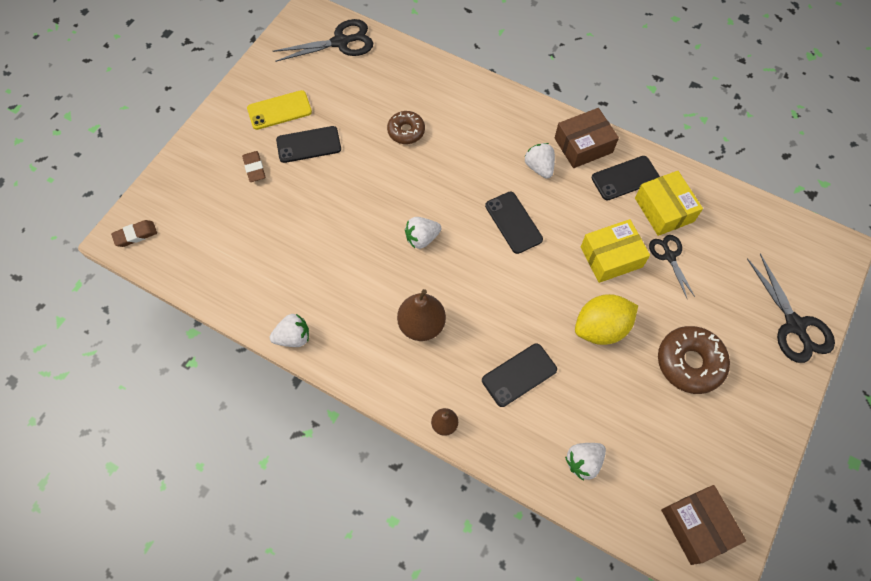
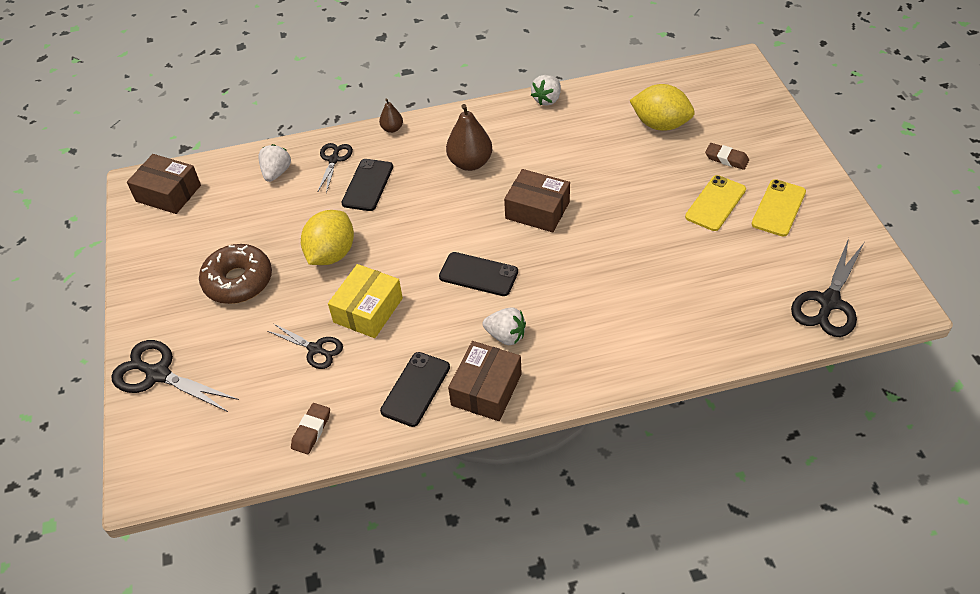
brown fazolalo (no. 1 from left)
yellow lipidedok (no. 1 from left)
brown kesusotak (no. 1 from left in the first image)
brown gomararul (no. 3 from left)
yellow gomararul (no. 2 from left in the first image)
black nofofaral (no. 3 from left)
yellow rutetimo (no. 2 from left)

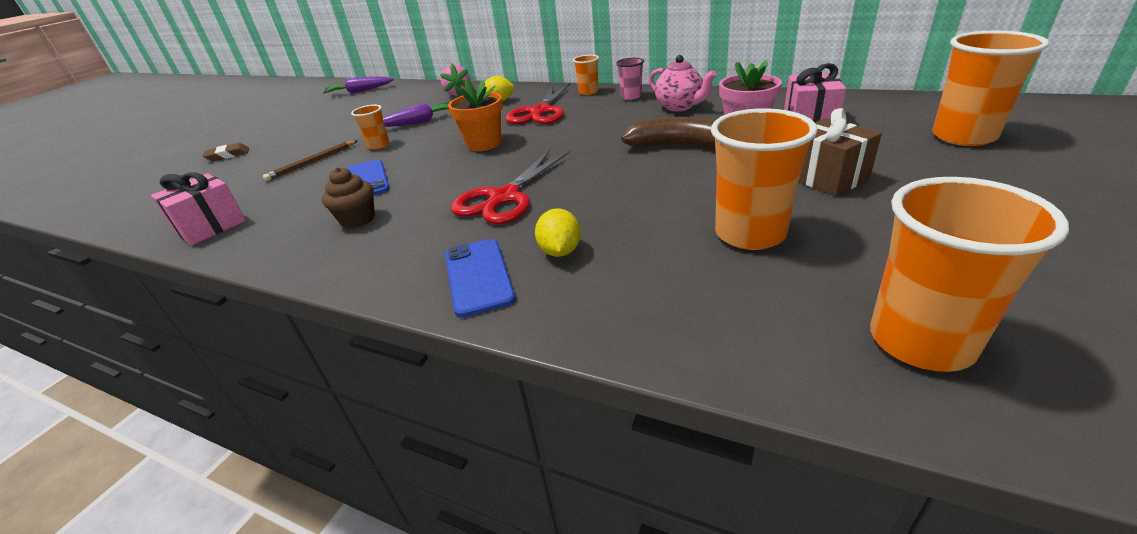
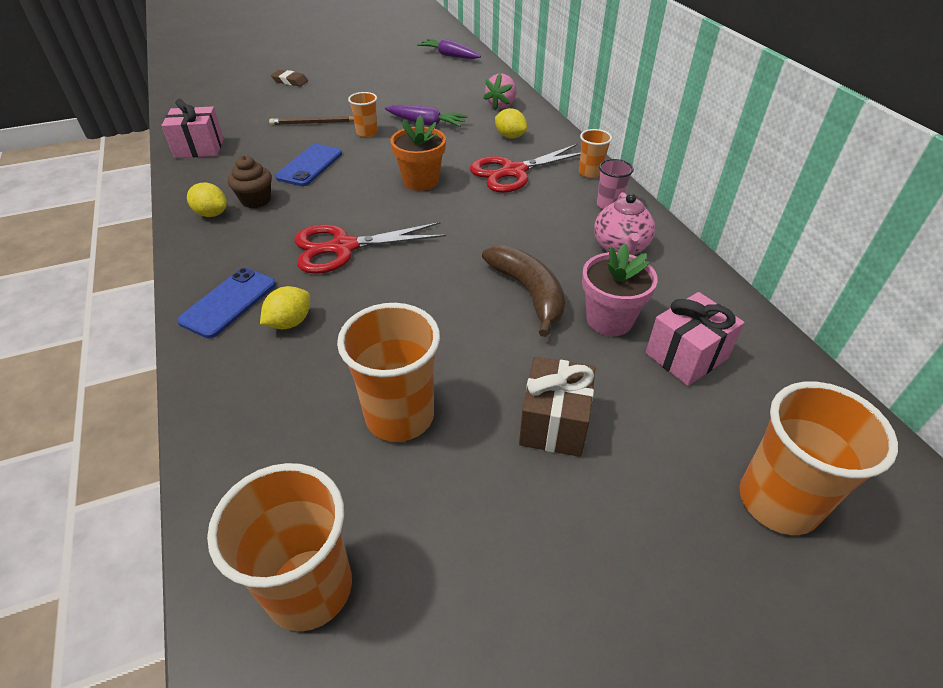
yellow rutetimo (no. 1 from left)

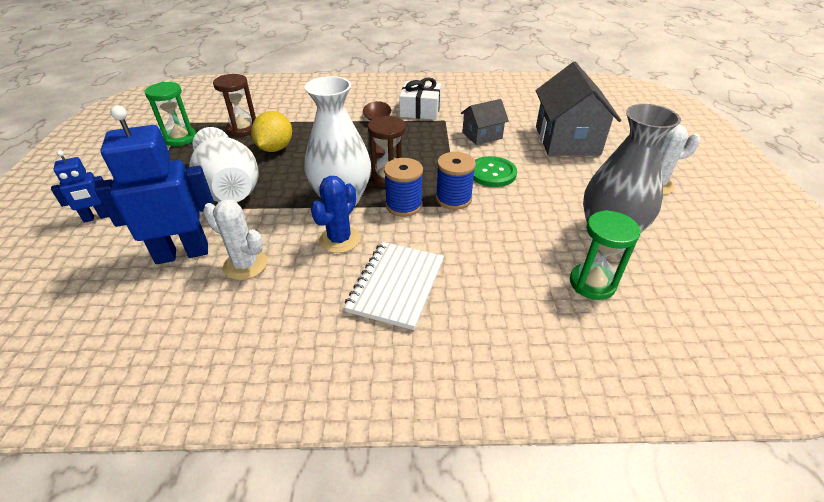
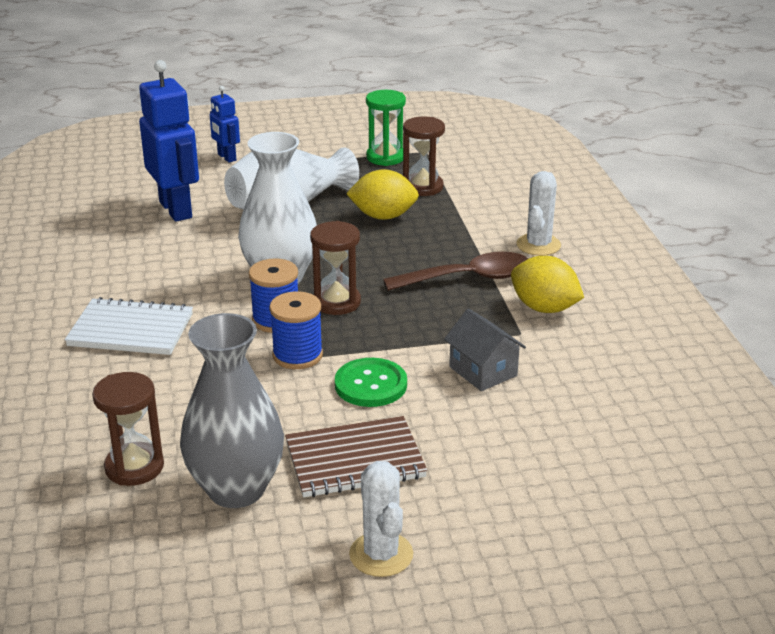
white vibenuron (no. 2 from left)
blue vibenuron
yellow rutetimo (no. 2 from left)
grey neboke (no. 2 from left in the first image)
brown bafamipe (no. 1 from left)
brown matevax

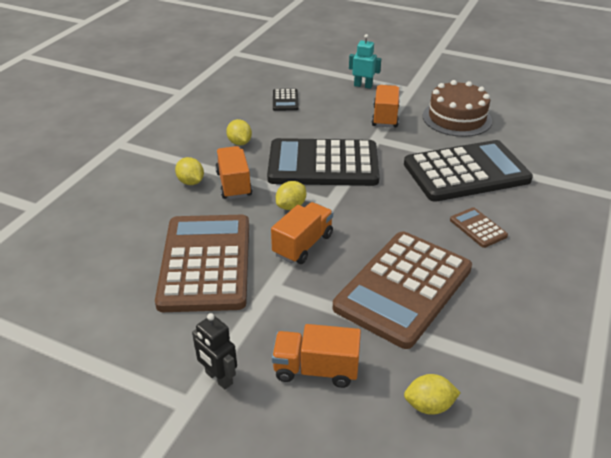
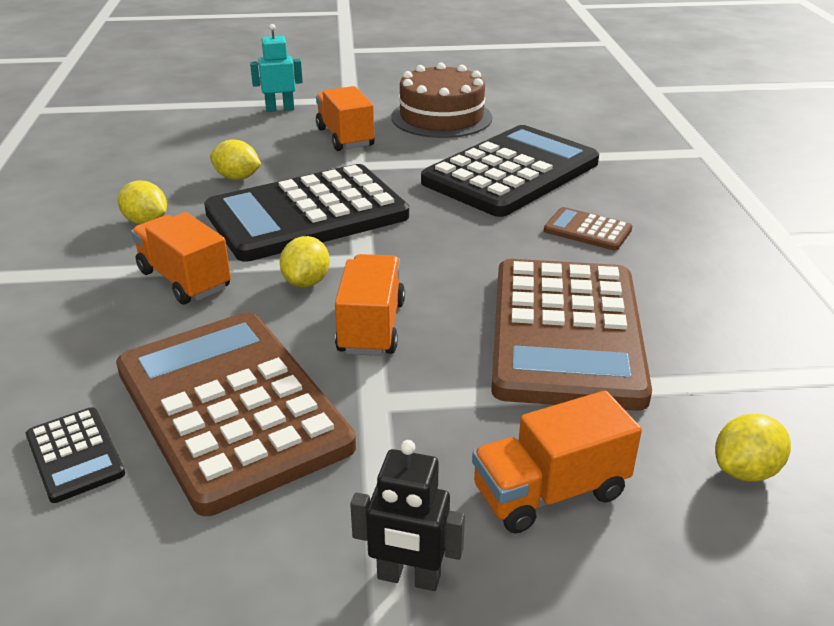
yellow rutetimo (no. 2 from left)
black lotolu (no. 1 from left)

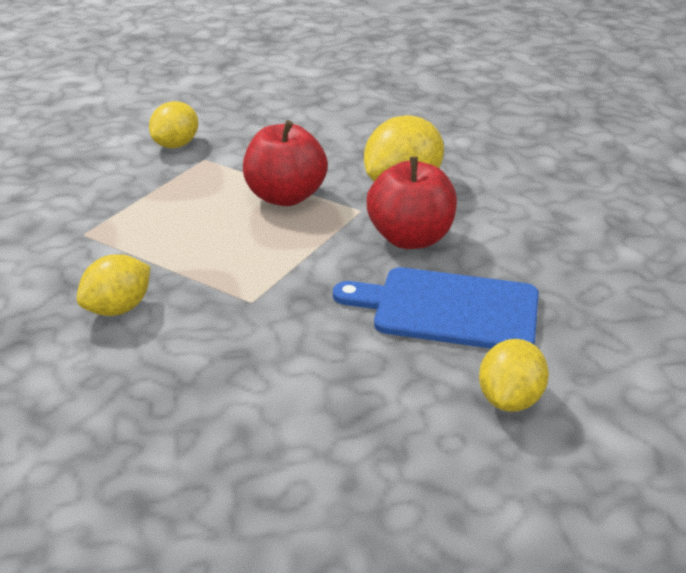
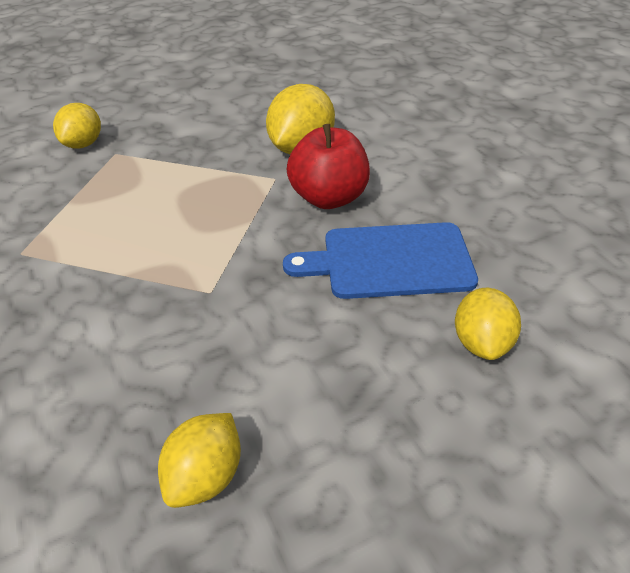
yellow rutetimo (no. 2 from left)
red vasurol (no. 1 from left in the first image)

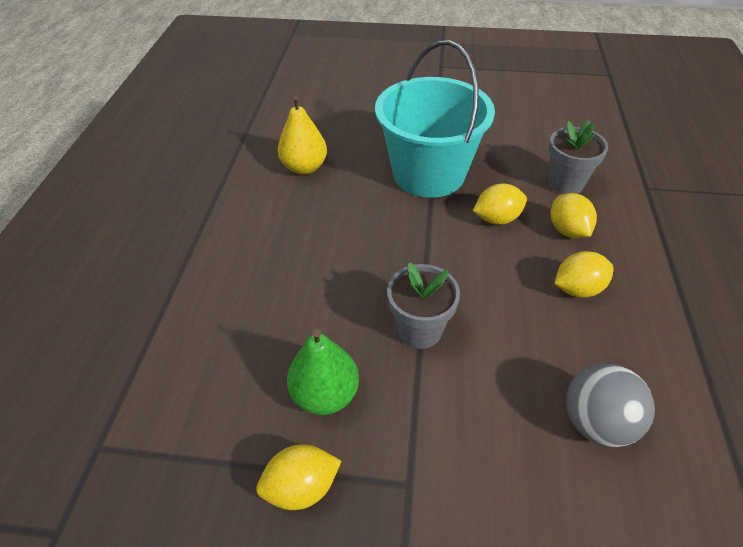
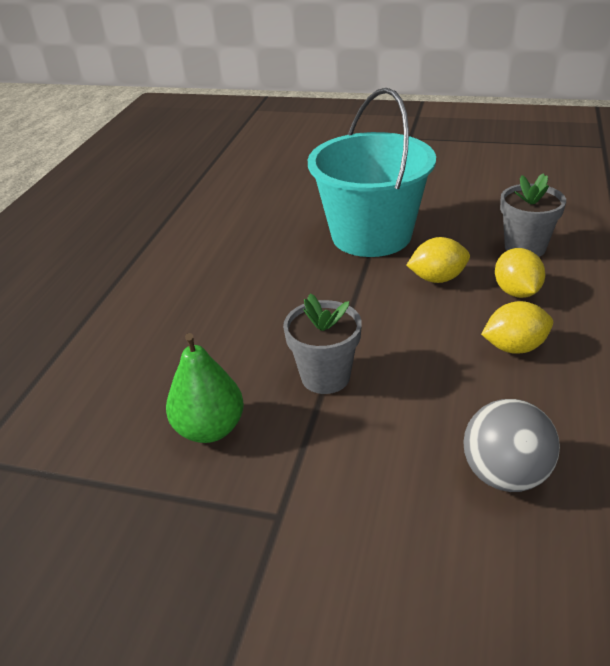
yellow rutetimo (no. 1 from left in the first image)
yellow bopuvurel

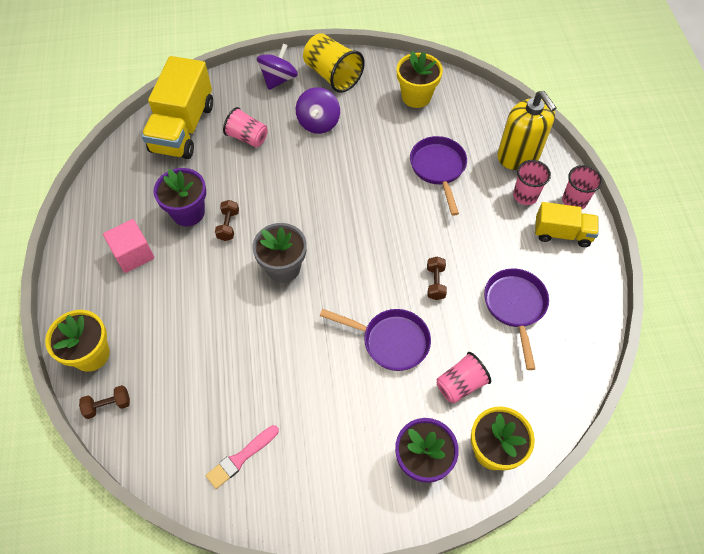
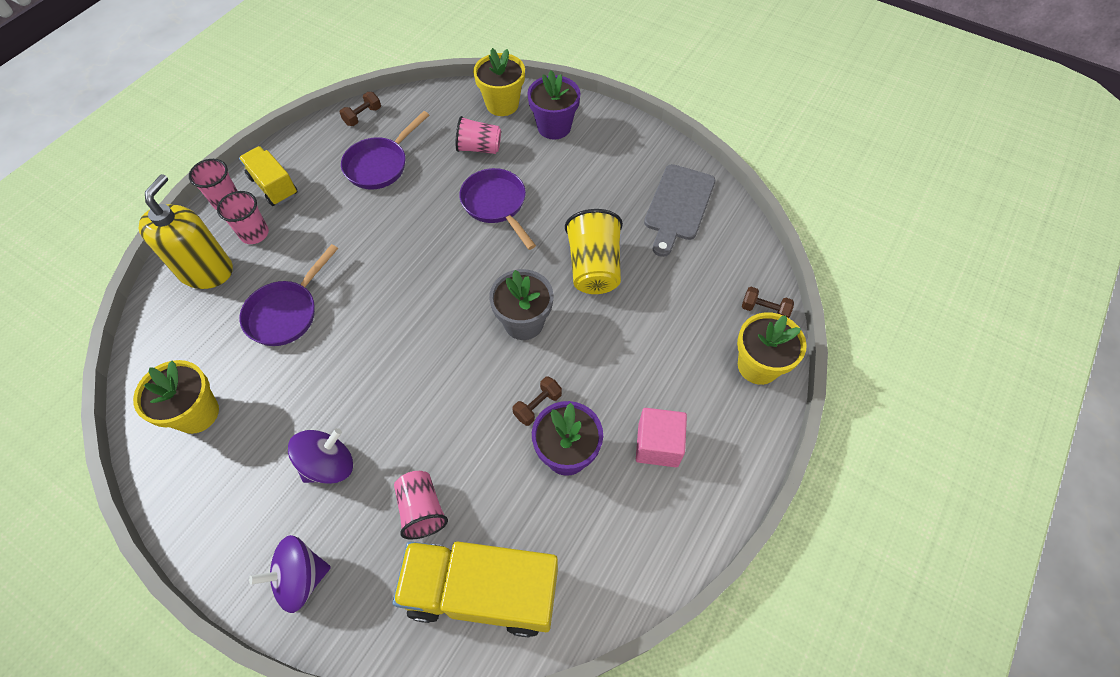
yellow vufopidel (no. 2 from left)
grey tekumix
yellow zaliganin
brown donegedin (no. 1 from left)

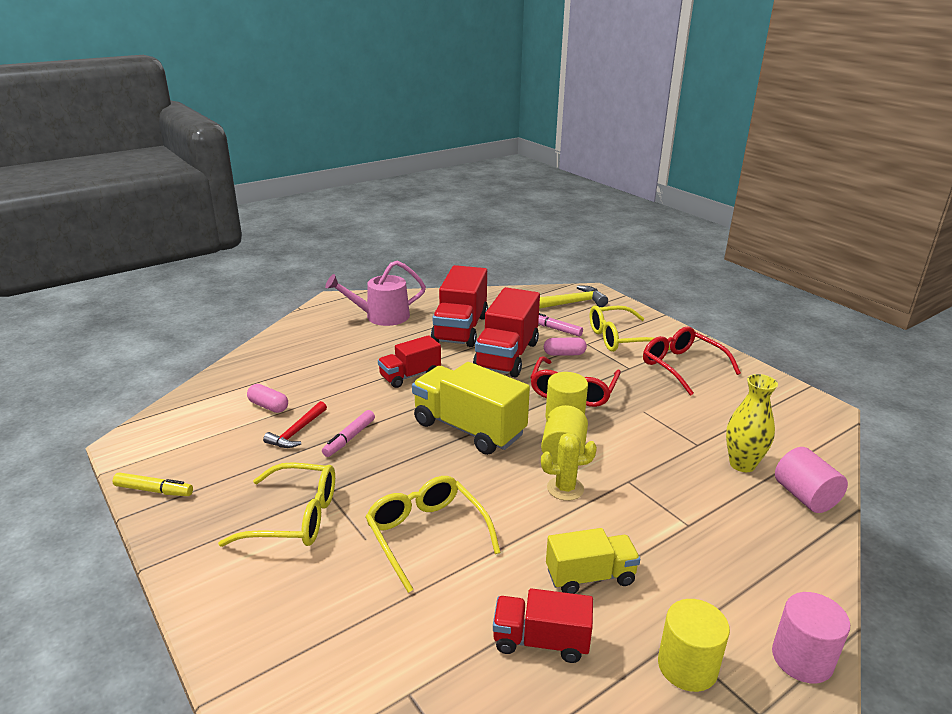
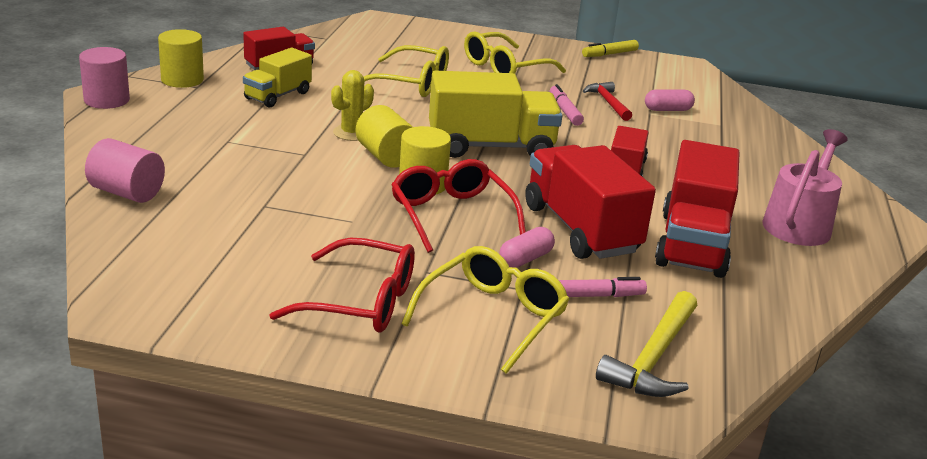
red vufopidel (no. 4 from left)
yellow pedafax

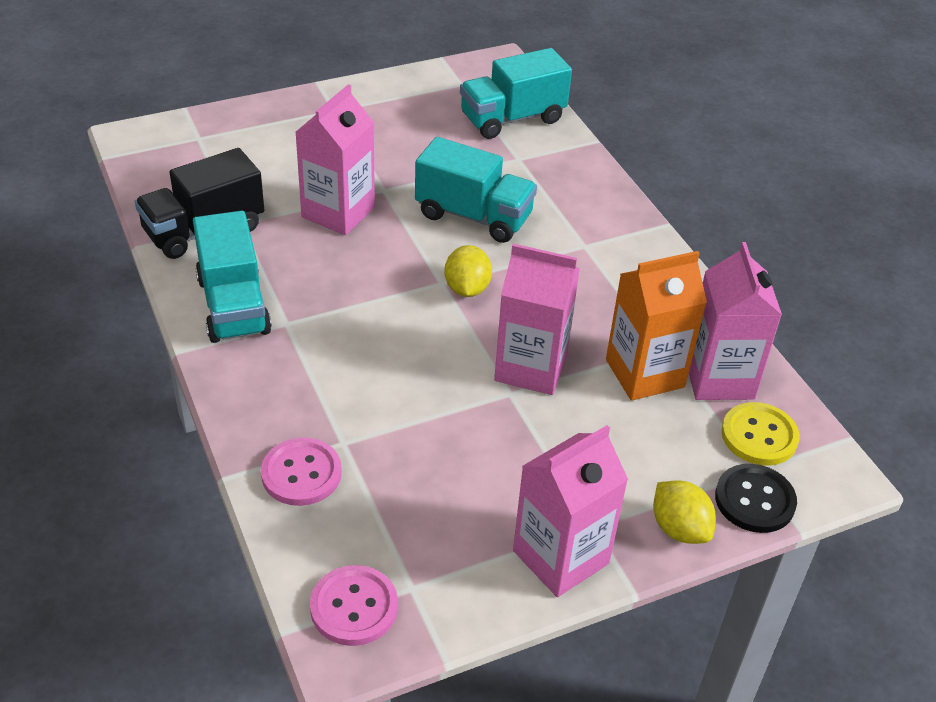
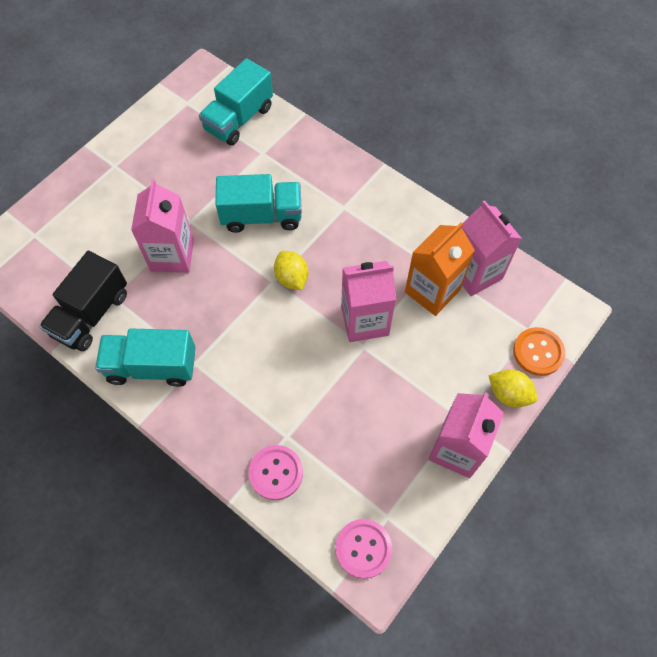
turquoise vufopidel (no. 1 from left)
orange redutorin
yellow redutorin

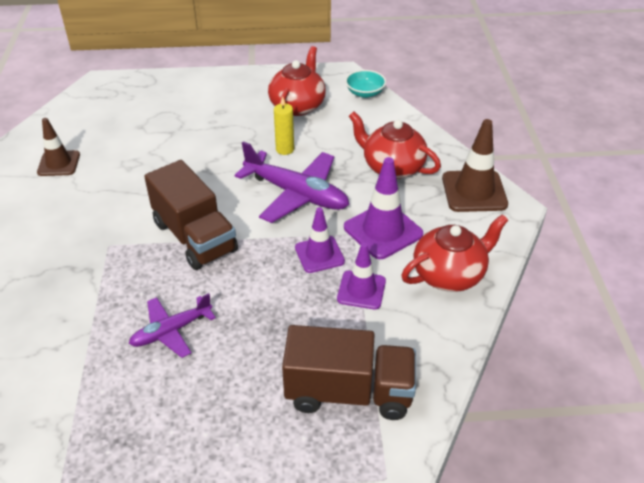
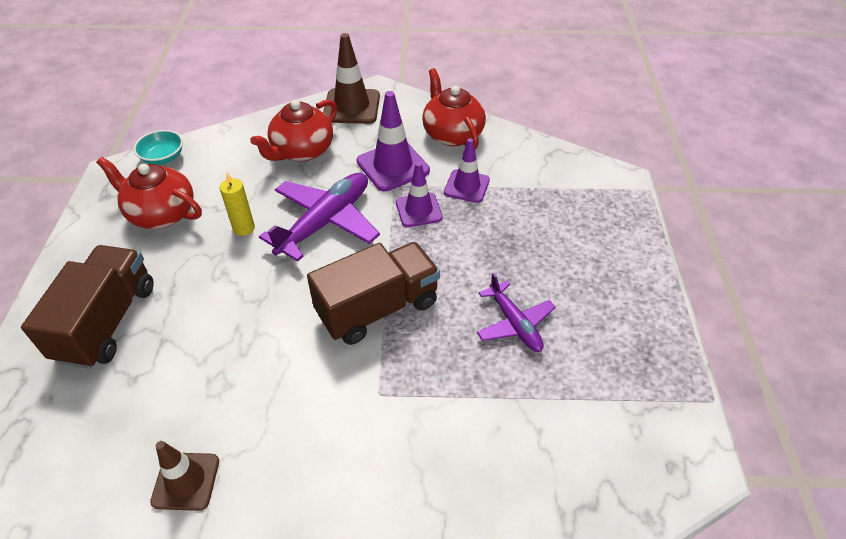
brown vufopidel (no. 1 from left)

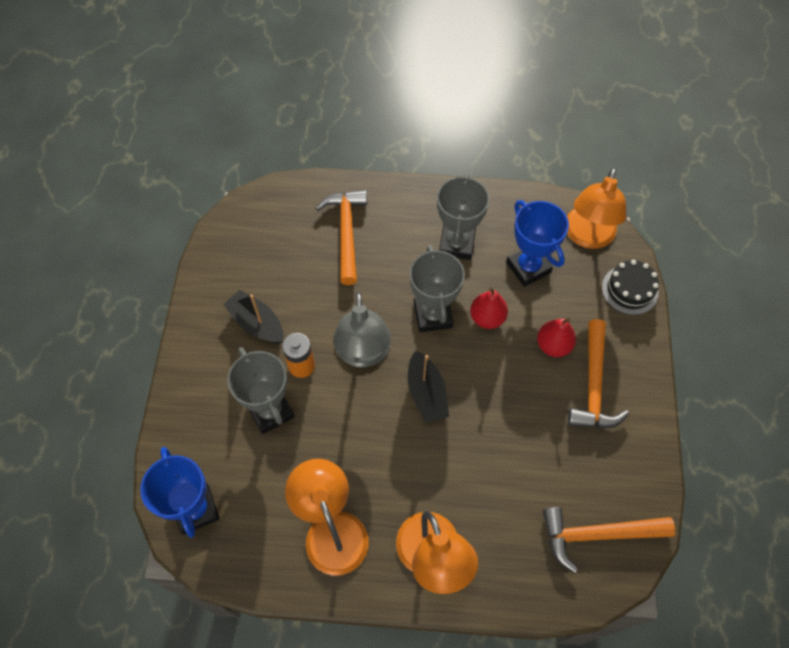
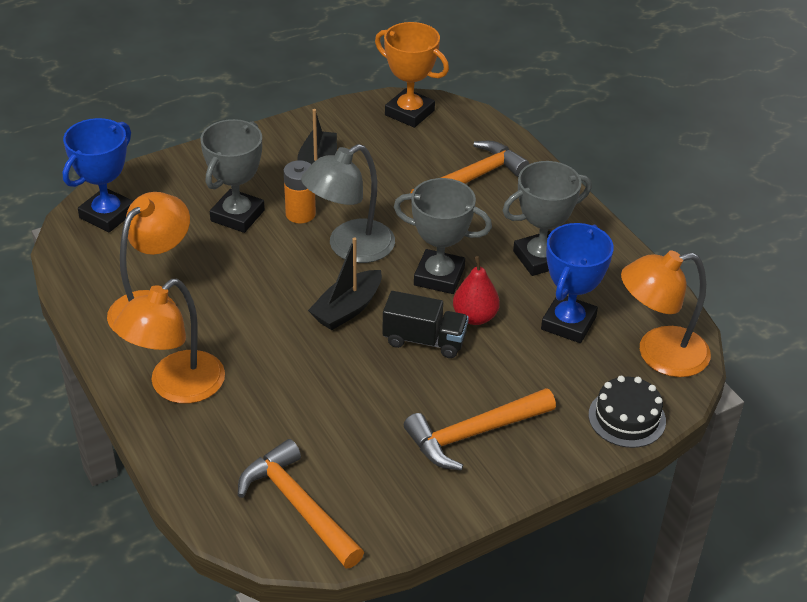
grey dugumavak (no. 2 from left)
red bopuvurel (no. 2 from left in the first image)
orange dugumavak
black vufopidel

